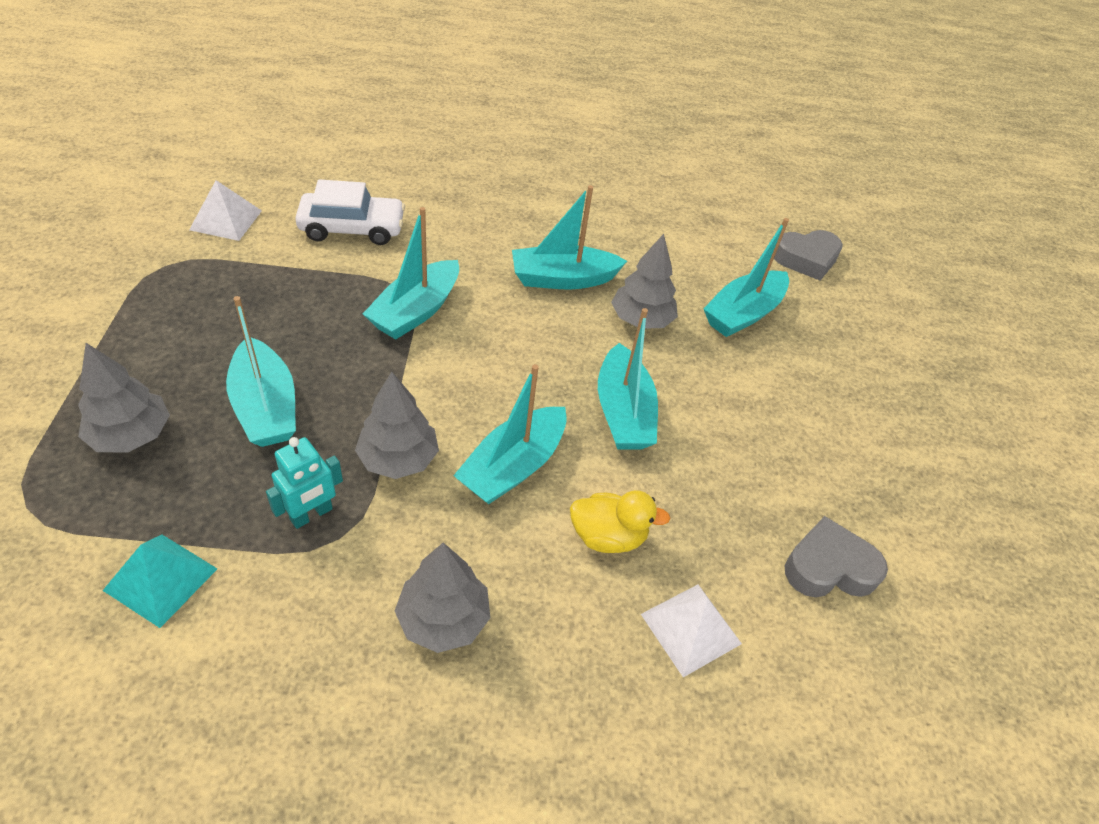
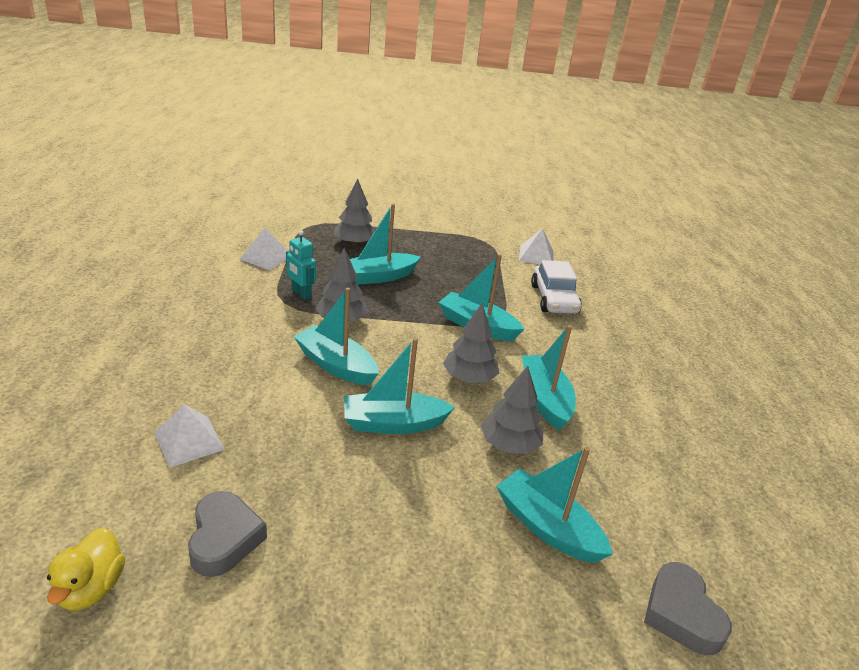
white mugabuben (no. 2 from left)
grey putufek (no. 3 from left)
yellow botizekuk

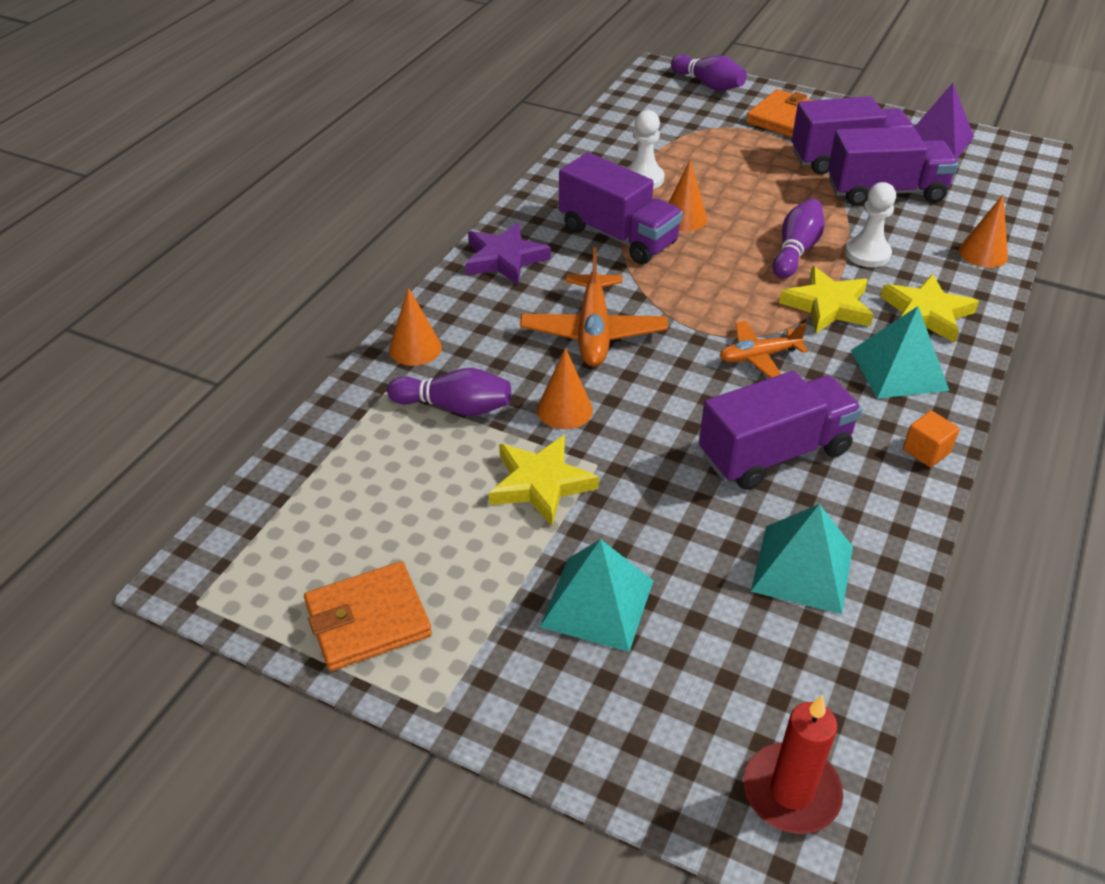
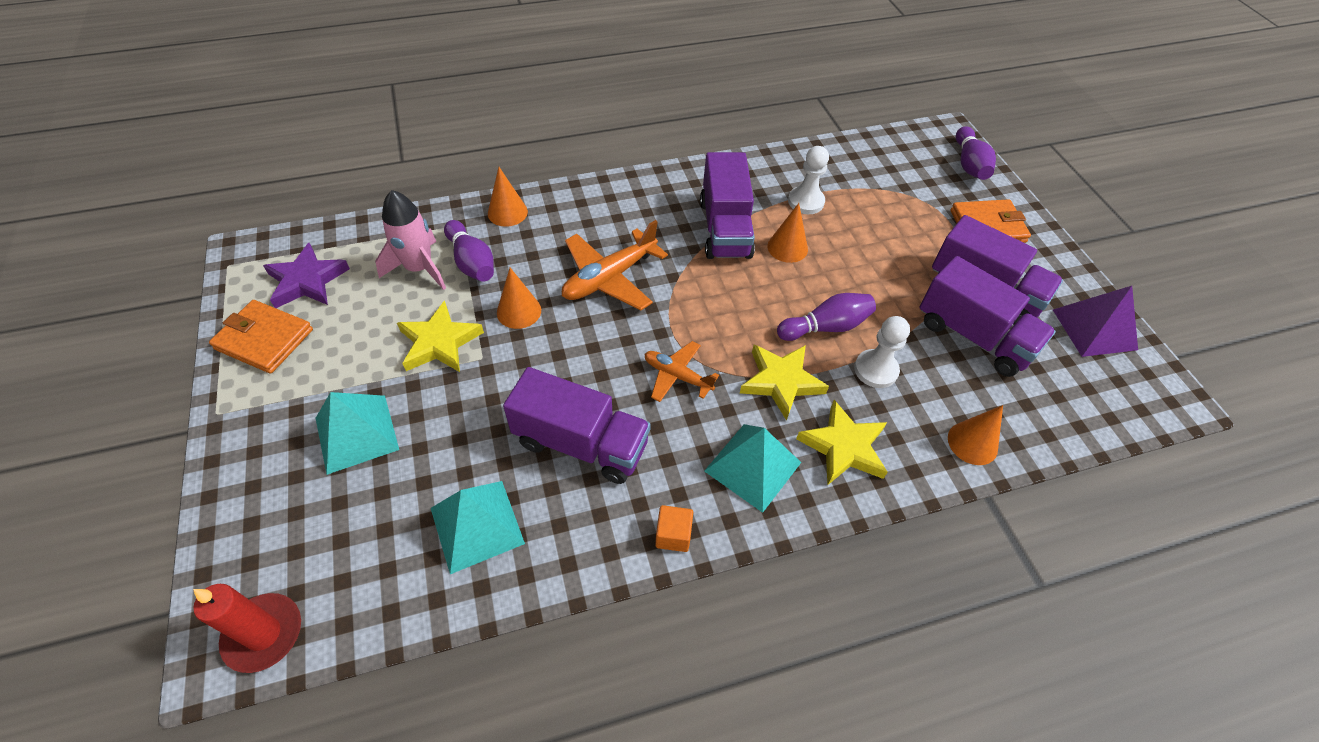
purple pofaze
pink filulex

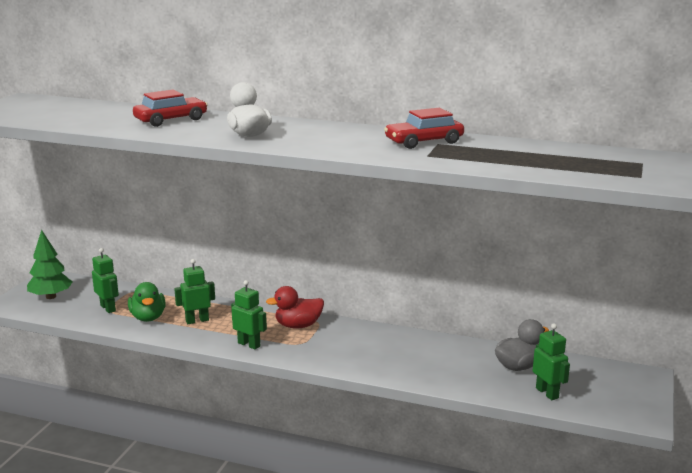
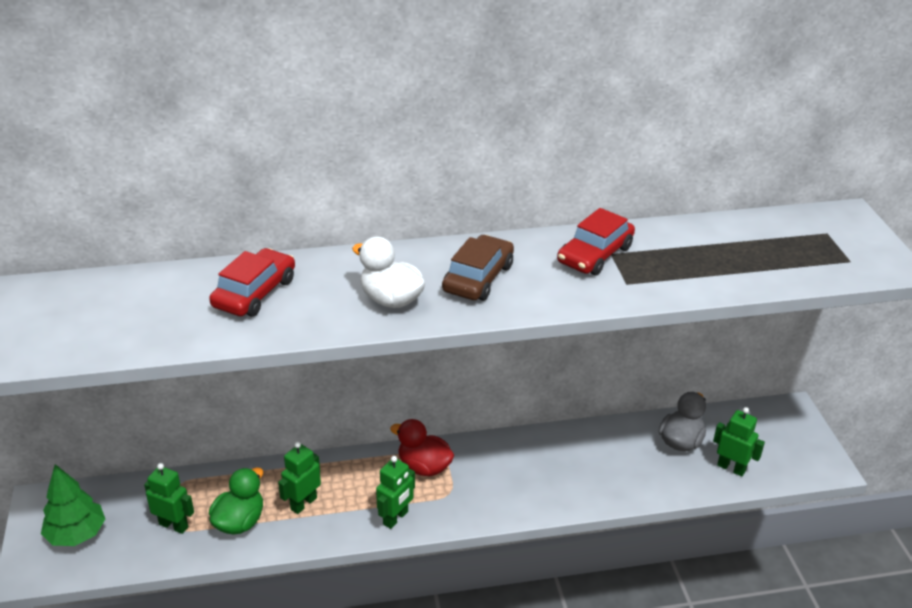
green botizekuk
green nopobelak (no. 3 from left)
red botizekuk
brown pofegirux

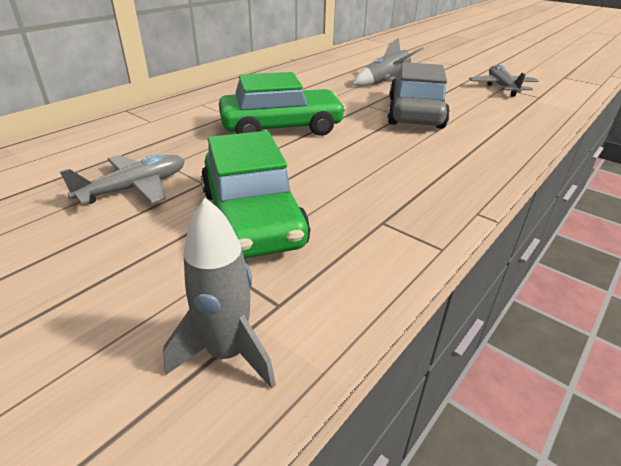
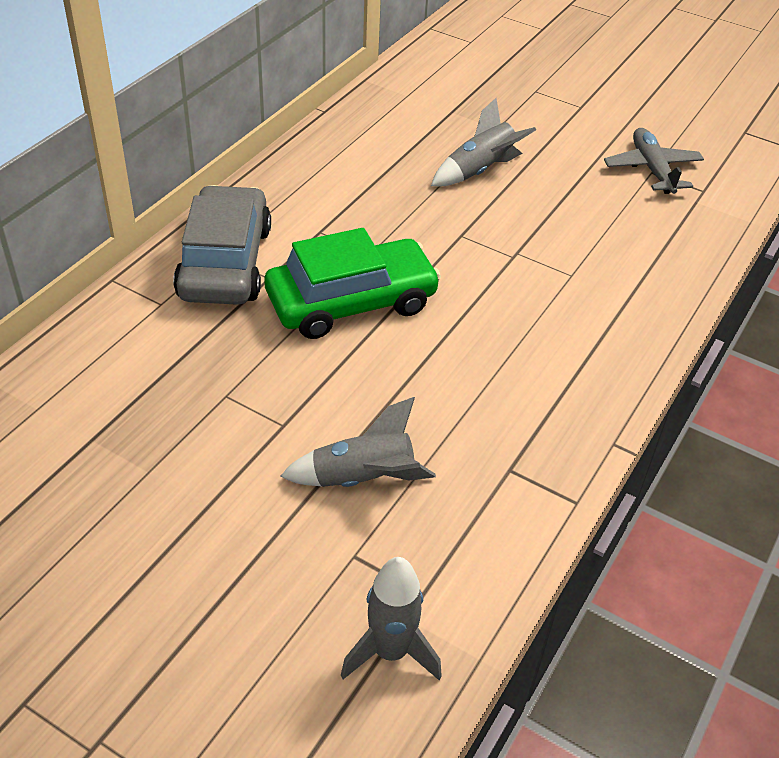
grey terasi (no. 1 from left in the first image)
grey filulex (no. 1 from left)
grey pofegirux

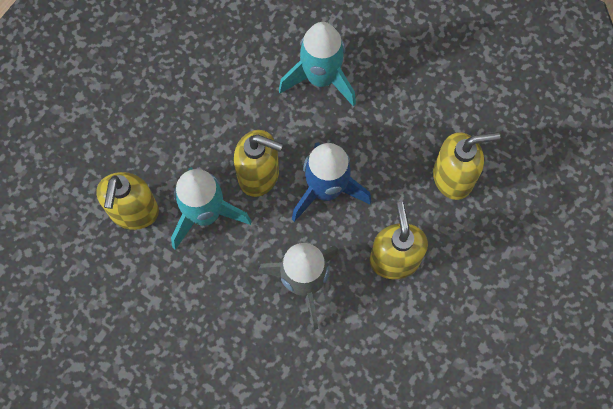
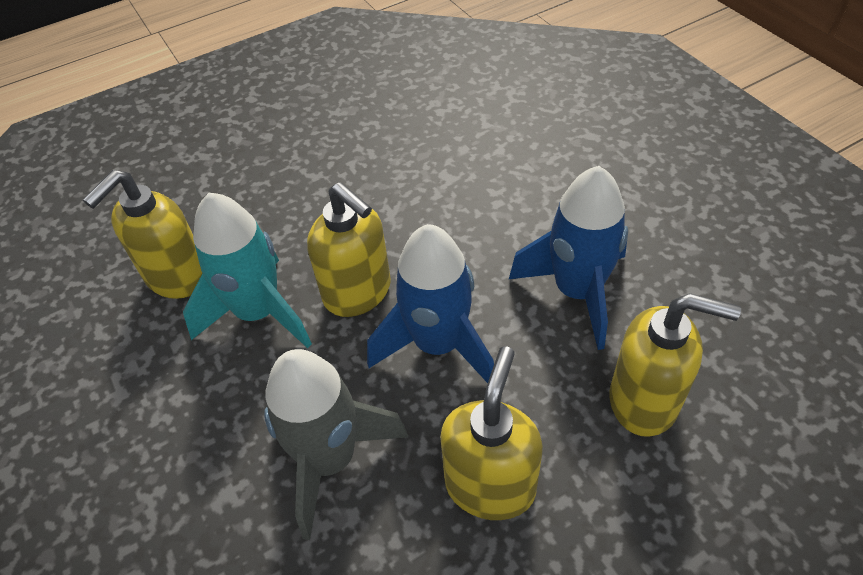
turquoise filulex (no. 2 from left in the first image)
blue filulex (no. 2 from left)

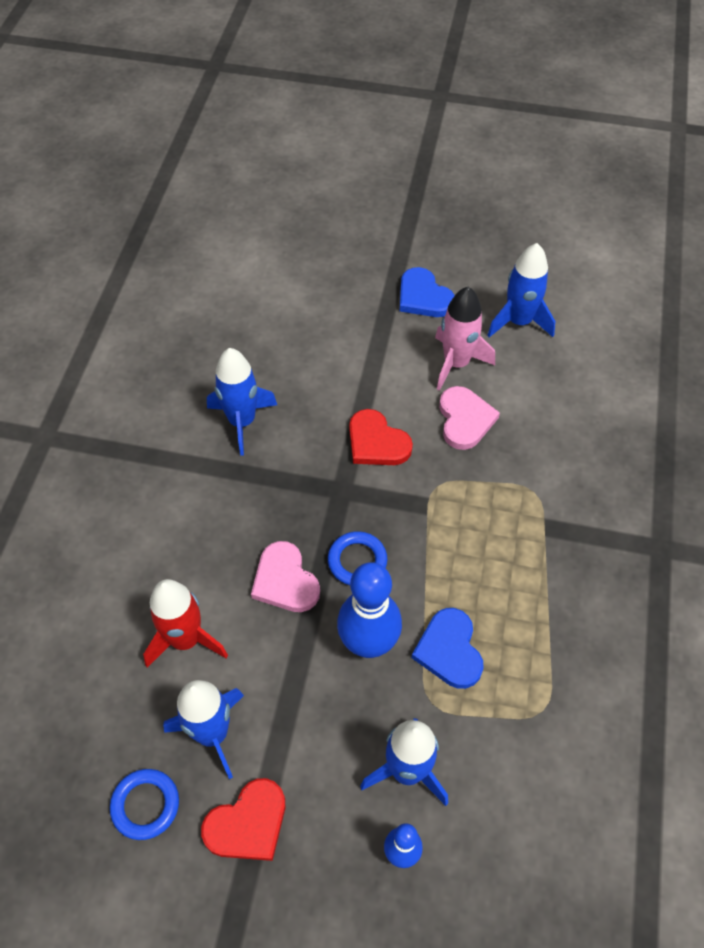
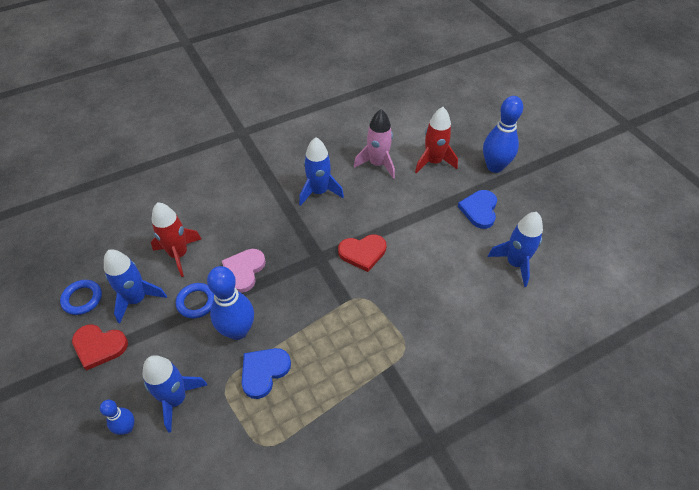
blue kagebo (no. 2 from left)
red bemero (no. 2 from left)
pink filulex
pink bemero (no. 2 from left in the first image)
red filulex (no. 2 from left)
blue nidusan (no. 3 from left)

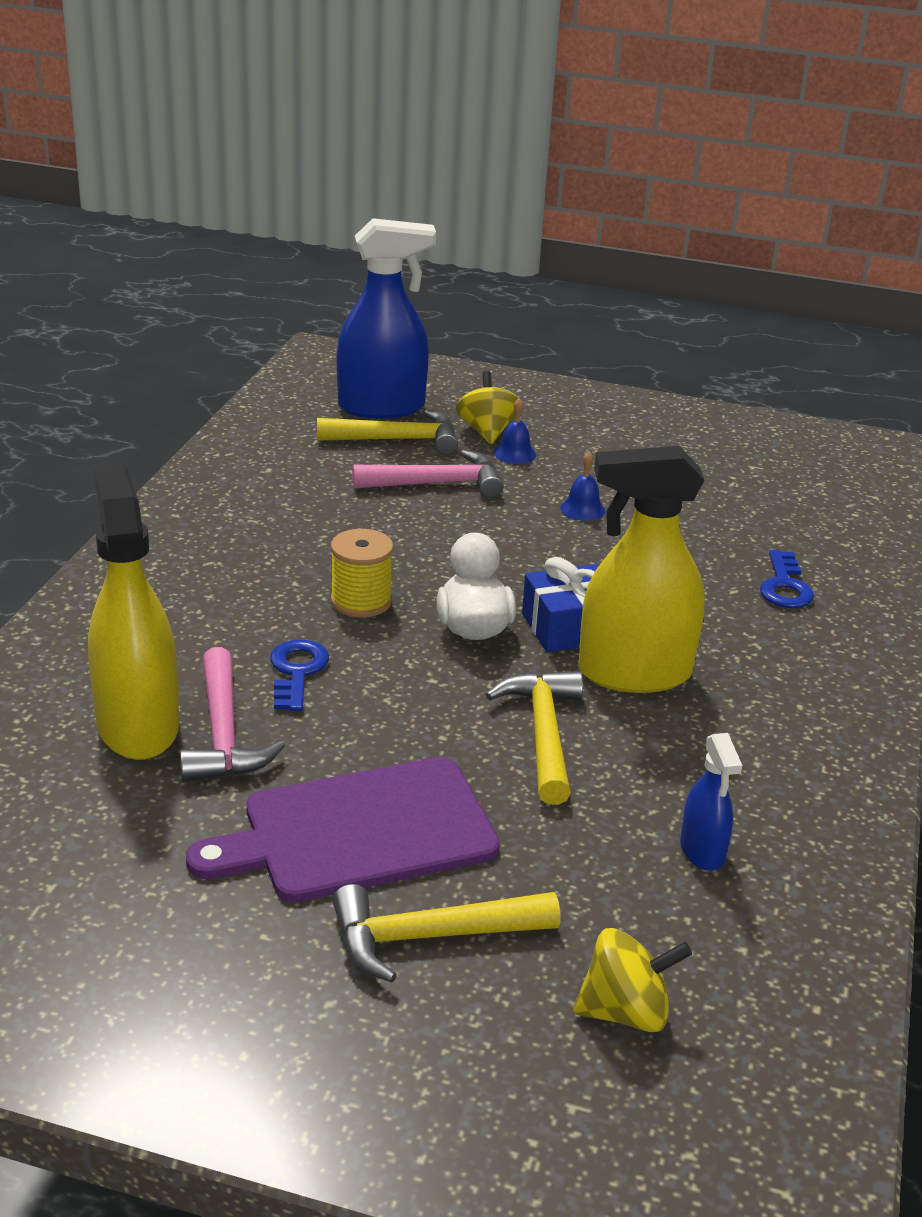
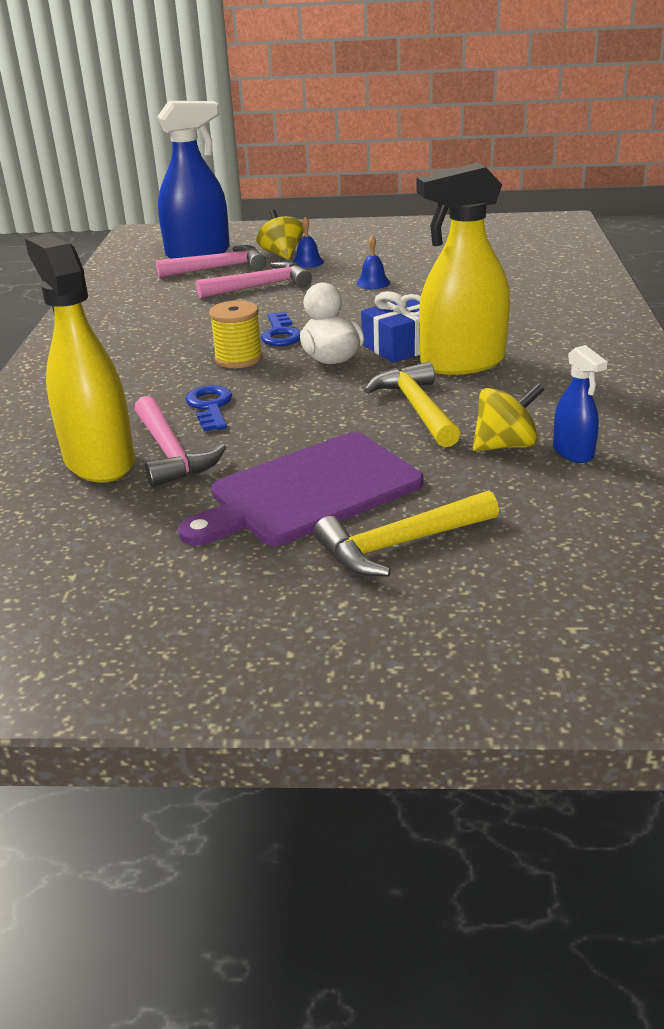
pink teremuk (no. 2 from left)
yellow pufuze (no. 2 from left)
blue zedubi (no. 2 from left)

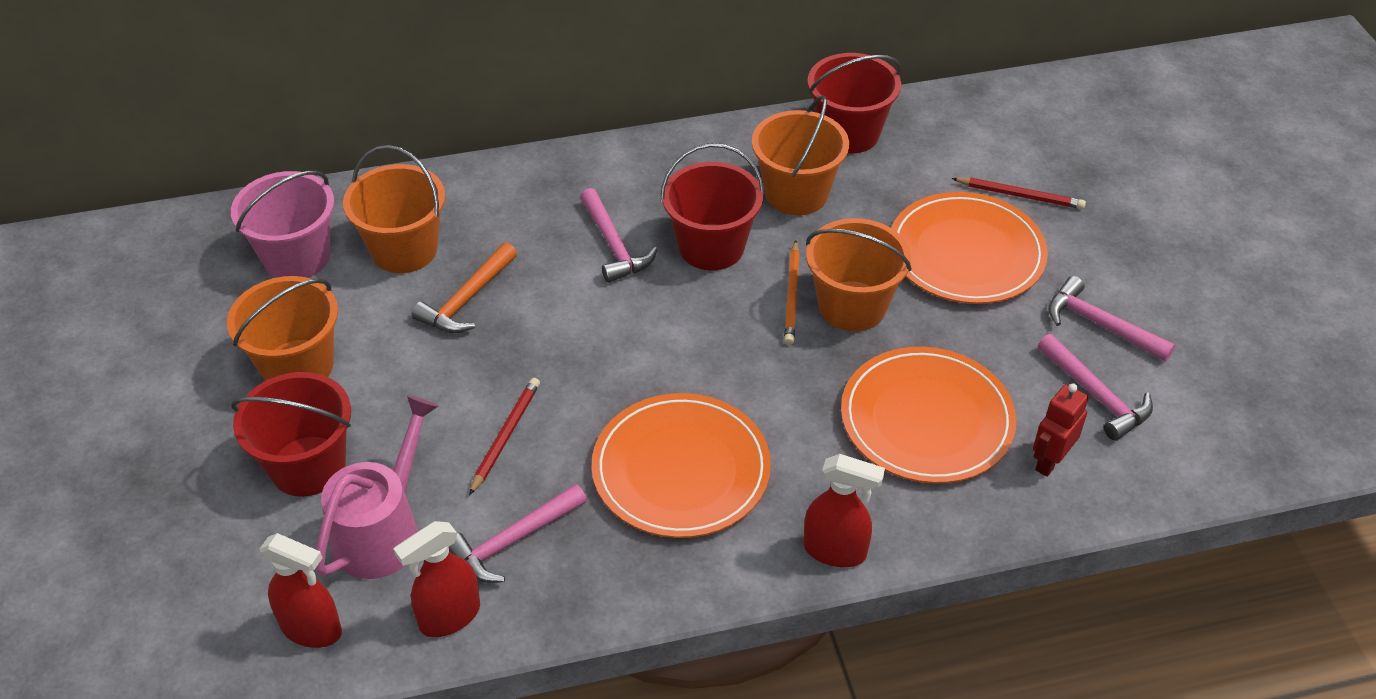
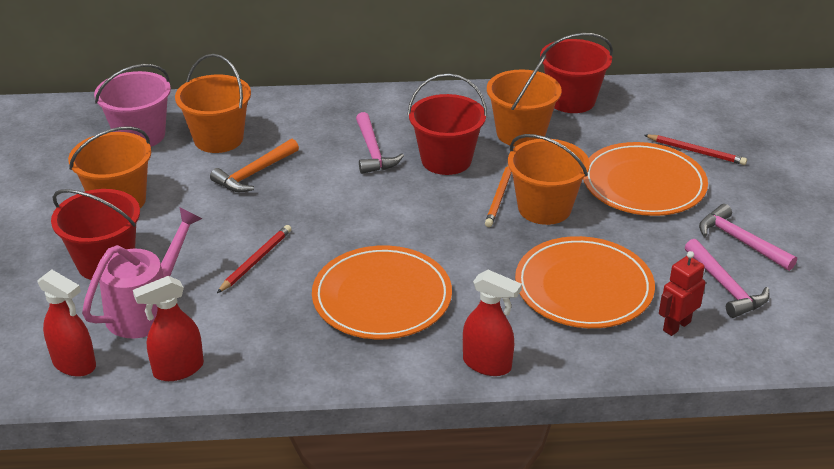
pink teremuk (no. 1 from left in the first image)

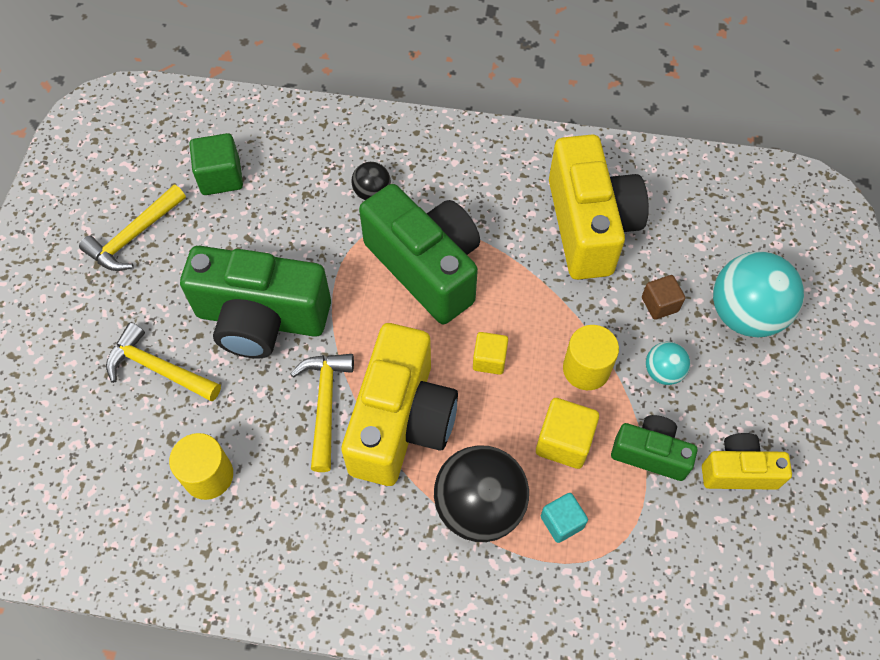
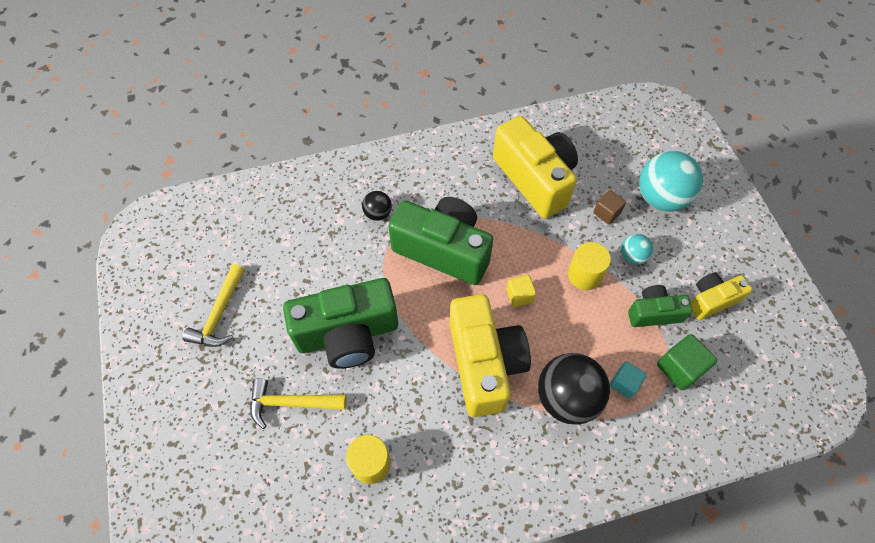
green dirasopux
yellow teremuk (no. 3 from left in the first image)
yellow dirasopux (no. 2 from left in the first image)

